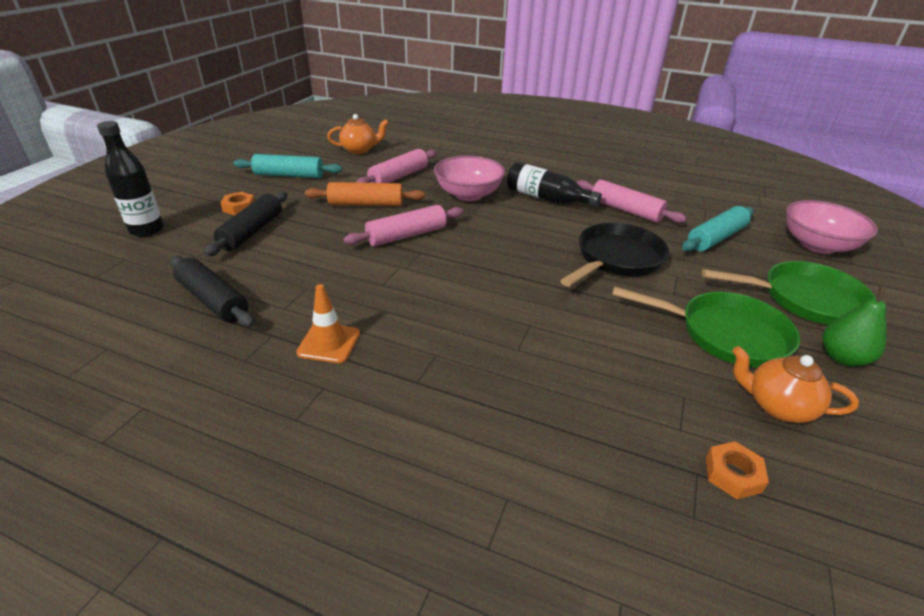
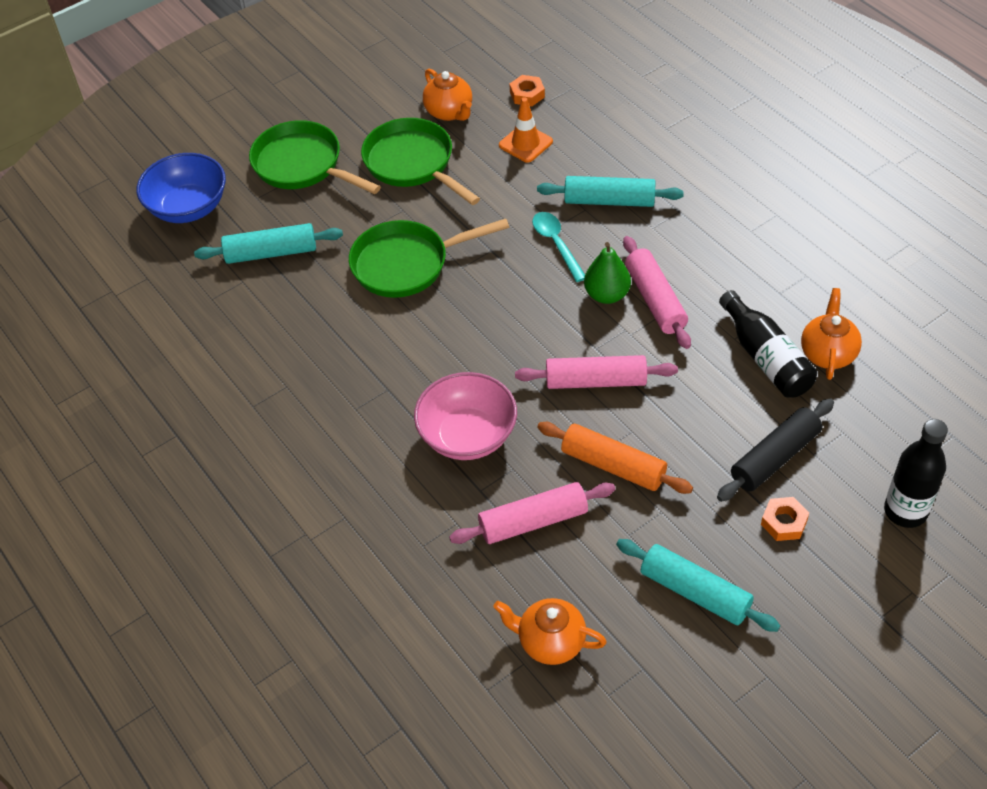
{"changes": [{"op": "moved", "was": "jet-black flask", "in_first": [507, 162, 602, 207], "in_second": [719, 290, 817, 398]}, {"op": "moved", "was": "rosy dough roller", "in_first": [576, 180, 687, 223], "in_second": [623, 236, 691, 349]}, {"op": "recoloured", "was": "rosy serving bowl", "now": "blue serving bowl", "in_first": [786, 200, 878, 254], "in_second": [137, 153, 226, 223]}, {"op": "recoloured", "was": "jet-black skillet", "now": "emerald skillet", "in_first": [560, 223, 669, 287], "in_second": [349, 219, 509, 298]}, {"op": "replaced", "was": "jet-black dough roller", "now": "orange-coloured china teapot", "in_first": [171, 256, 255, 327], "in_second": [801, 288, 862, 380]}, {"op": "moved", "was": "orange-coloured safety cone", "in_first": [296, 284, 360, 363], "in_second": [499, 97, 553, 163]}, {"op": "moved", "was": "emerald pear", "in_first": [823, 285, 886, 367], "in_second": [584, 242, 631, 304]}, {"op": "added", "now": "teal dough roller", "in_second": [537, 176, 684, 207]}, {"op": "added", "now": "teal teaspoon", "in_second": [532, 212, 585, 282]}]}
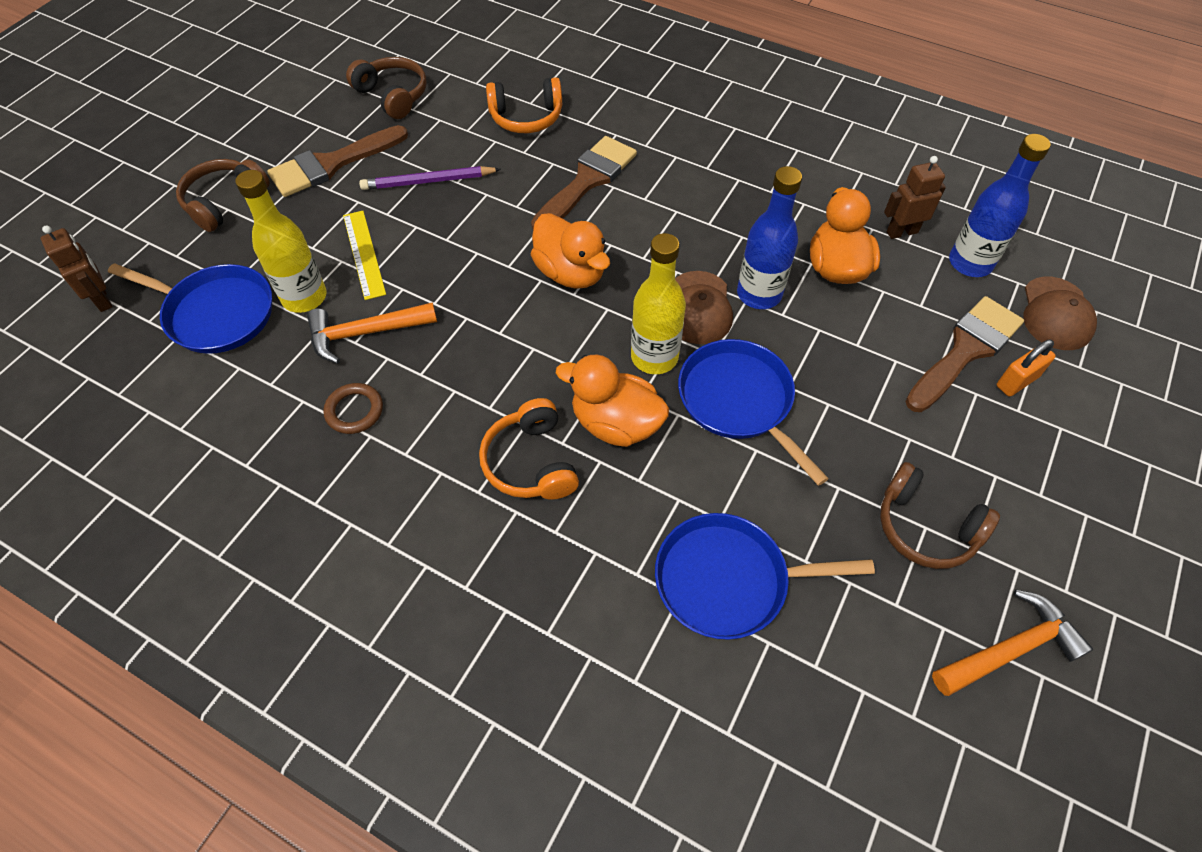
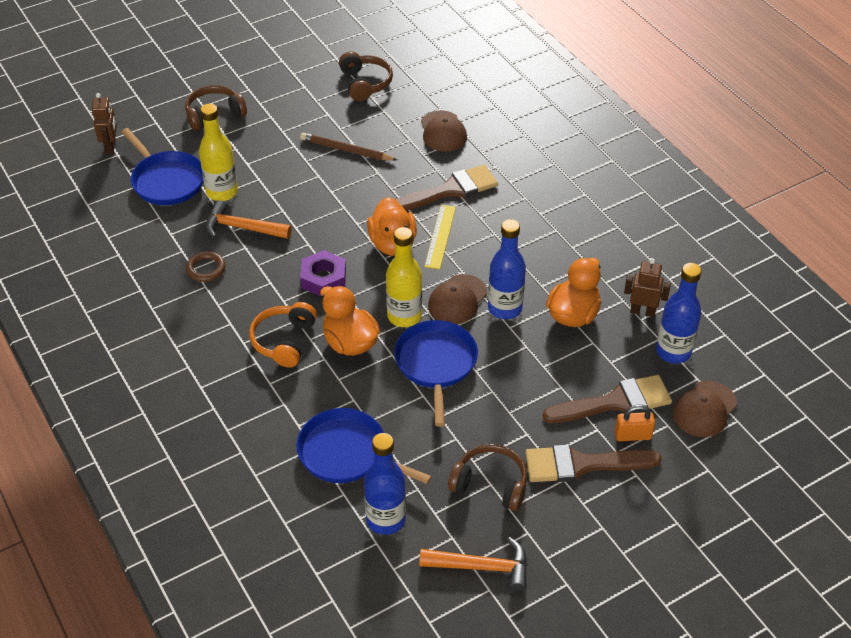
{"changes": [{"op": "replaced", "was": "orange-coloured over-ear headphones", "now": "dark brown cap", "in_first": [486, 77, 562, 133], "in_second": [421, 111, 467, 152]}, {"op": "moved", "was": "dark brown brush", "in_first": [267, 125, 408, 197], "in_second": [525, 445, 662, 482]}, {"op": "recoloured", "was": "violet wooden pencil", "now": "dark brown wooden pencil", "in_first": [359, 166, 501, 190], "in_second": [300, 133, 397, 161]}, {"op": "moved", "was": "bright yellow ruler", "in_first": [343, 211, 386, 300], "in_second": [424, 205, 456, 269]}, {"op": "turned", "was": "dark brown over-ear headphones", "in_first": [880, 462, 1000, 569], "in_second": [448, 444, 527, 511], "clockwise": 135}, {"op": "added", "now": "violet hex nut", "in_second": [300, 250, 346, 297]}, {"op": "added", "now": "blue flask", "in_second": [364, 433, 406, 535]}]}
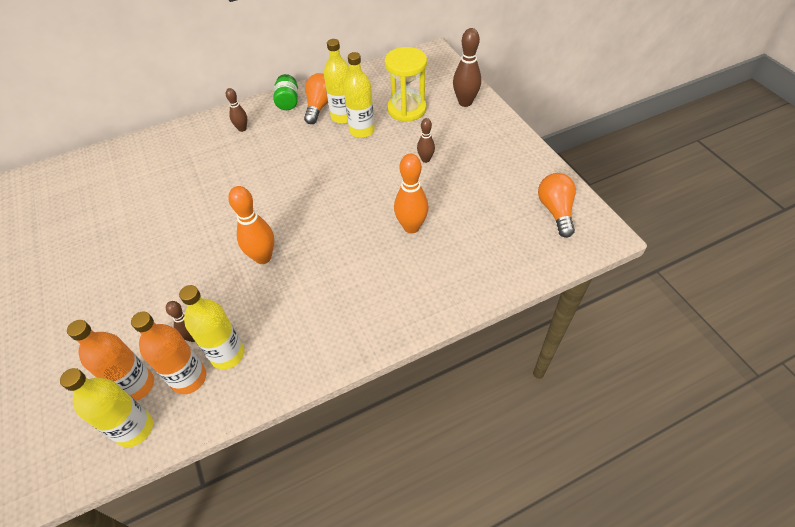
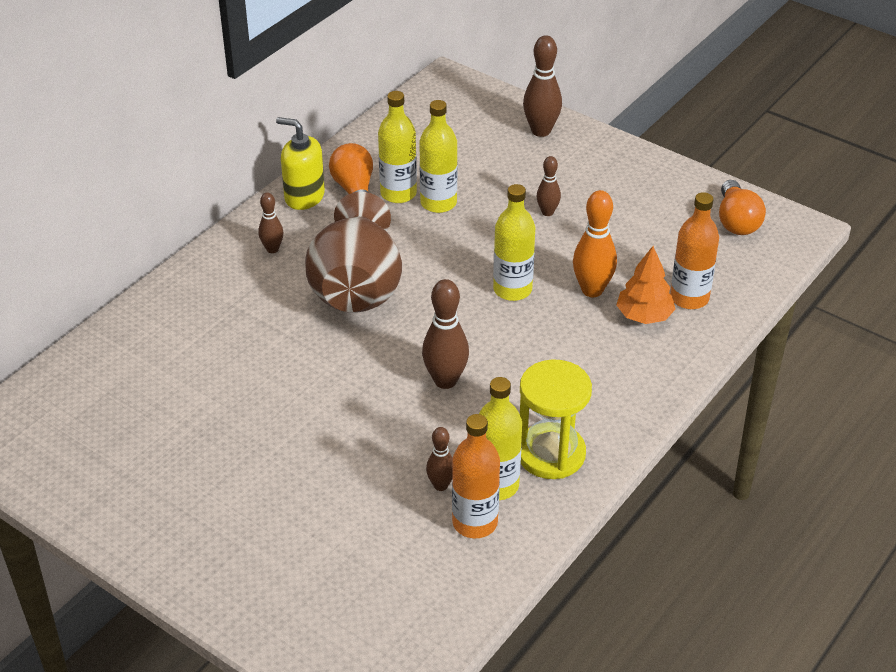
{"changes": [{"op": "moved", "was": "bright yellow sandglass", "in_first": [385, 47, 427, 122], "in_second": [520, 359, 592, 479]}, {"op": "replaced", "was": "emerald jam jar", "now": "bright yellow pump bottle", "in_first": [274, 74, 298, 110], "in_second": [276, 117, 325, 210]}, {"op": "turned", "was": "orange-coloured lightbulb", "in_first": [538, 173, 576, 238], "in_second": [719, 180, 766, 235], "clockwise": -150}, {"op": "recoloured", "was": "orange-coloured bowling pin", "now": "dark brown bowling pin", "in_first": [228, 186, 274, 264], "in_second": [422, 279, 469, 389]}, {"op": "moved", "was": "orange-coloured flask", "in_first": [67, 320, 154, 401], "in_second": [670, 192, 719, 309]}, {"op": "moved", "was": "bright yellow flask", "in_first": [60, 368, 153, 447], "in_second": [493, 184, 535, 301]}, {"op": "added", "now": "dark brown vase", "in_second": [305, 192, 402, 313]}, {"op": "added", "now": "orange-coloured toy tree", "in_second": [616, 246, 676, 324]}]}
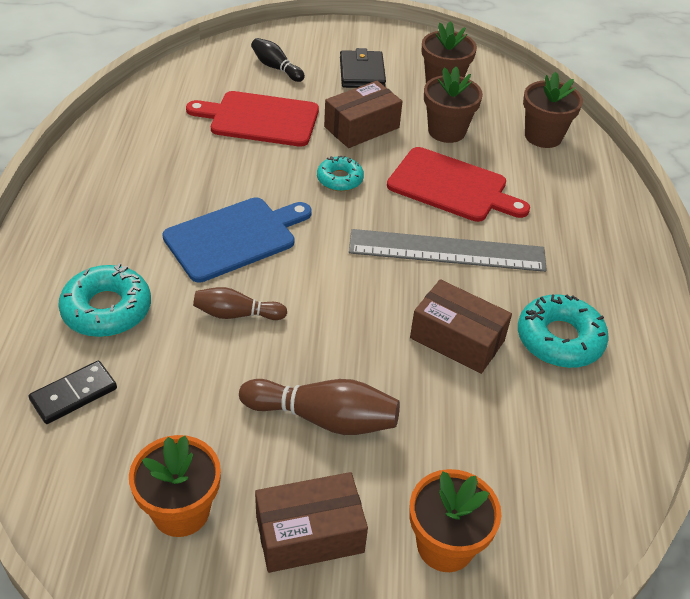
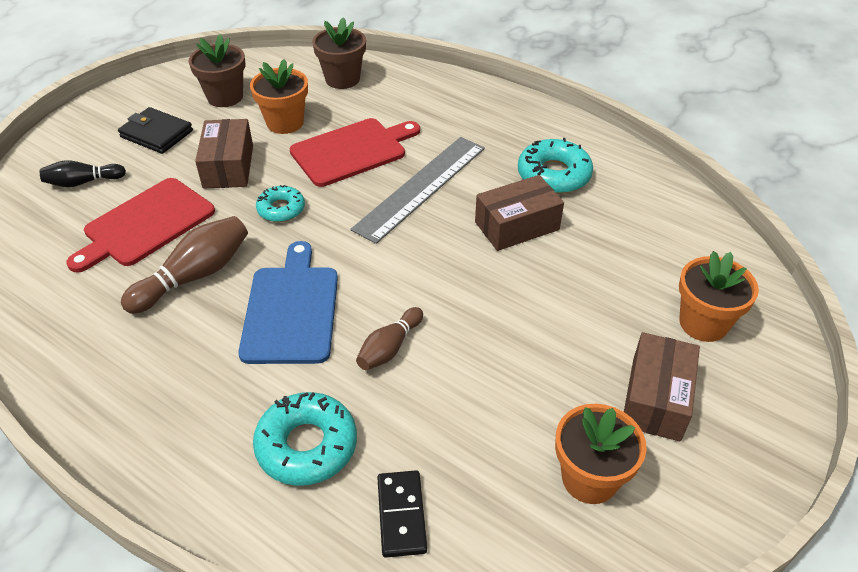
{"changes": [{"op": "recoloured", "was": "dark brown potted plant", "now": "orange-coloured potted plant", "in_first": [424, 66, 483, 143], "in_second": [250, 59, 308, 134]}, {"op": "moved", "was": "dark brown bowling pin", "in_first": [239, 379, 400, 435], "in_second": [121, 216, 248, 314]}]}
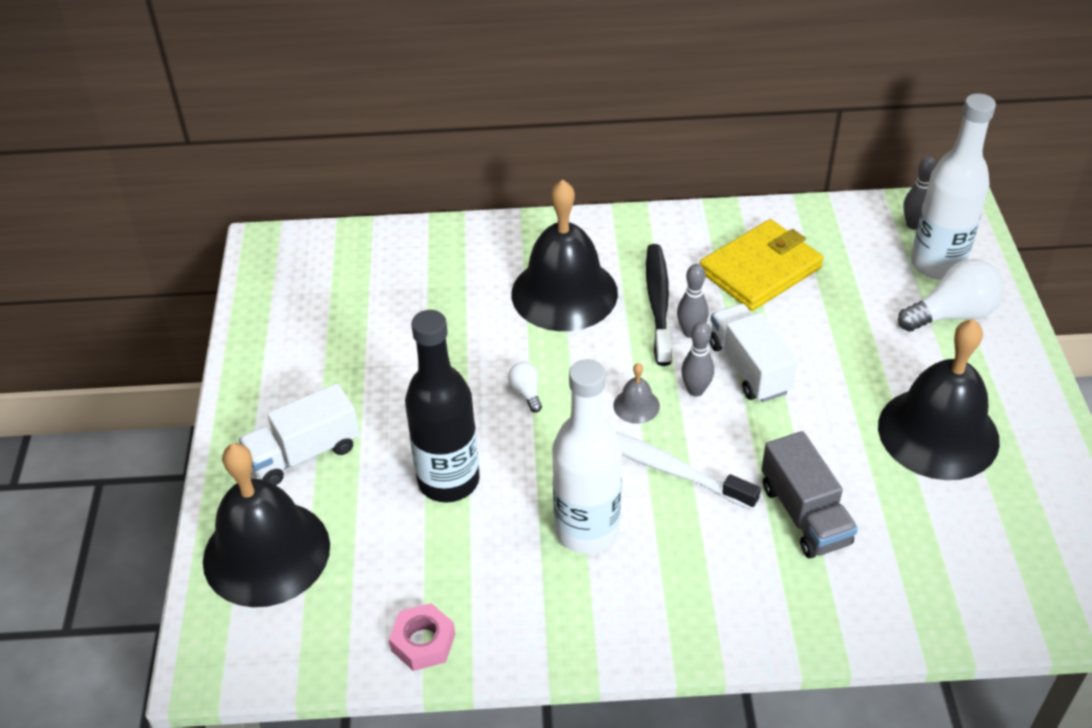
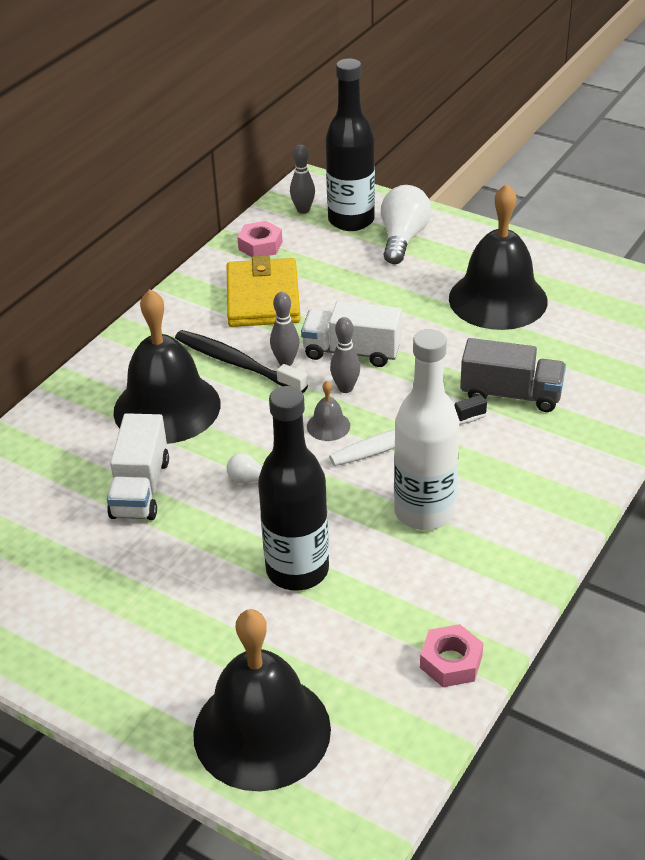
{"changes": [{"op": "recoloured", "was": "pure white flask", "now": "jet-black flask", "in_first": [911, 93, 996, 280], "in_second": [326, 58, 375, 231]}, {"op": "moved", "was": "pure white toy truck", "in_first": [239, 383, 360, 485], "in_second": [107, 413, 169, 520]}, {"op": "added", "now": "rosy hex nut", "in_second": [237, 221, 282, 257]}]}
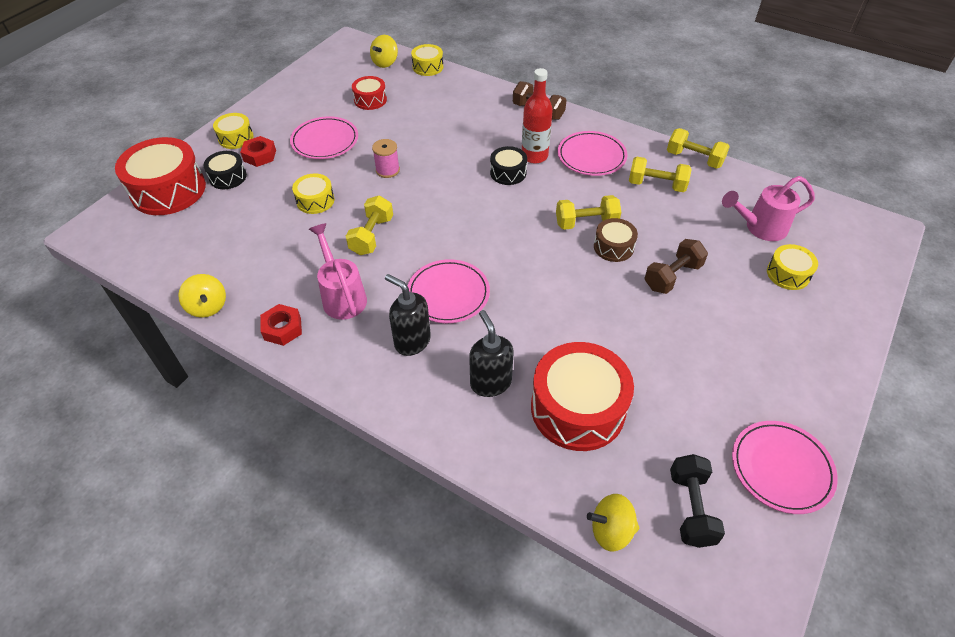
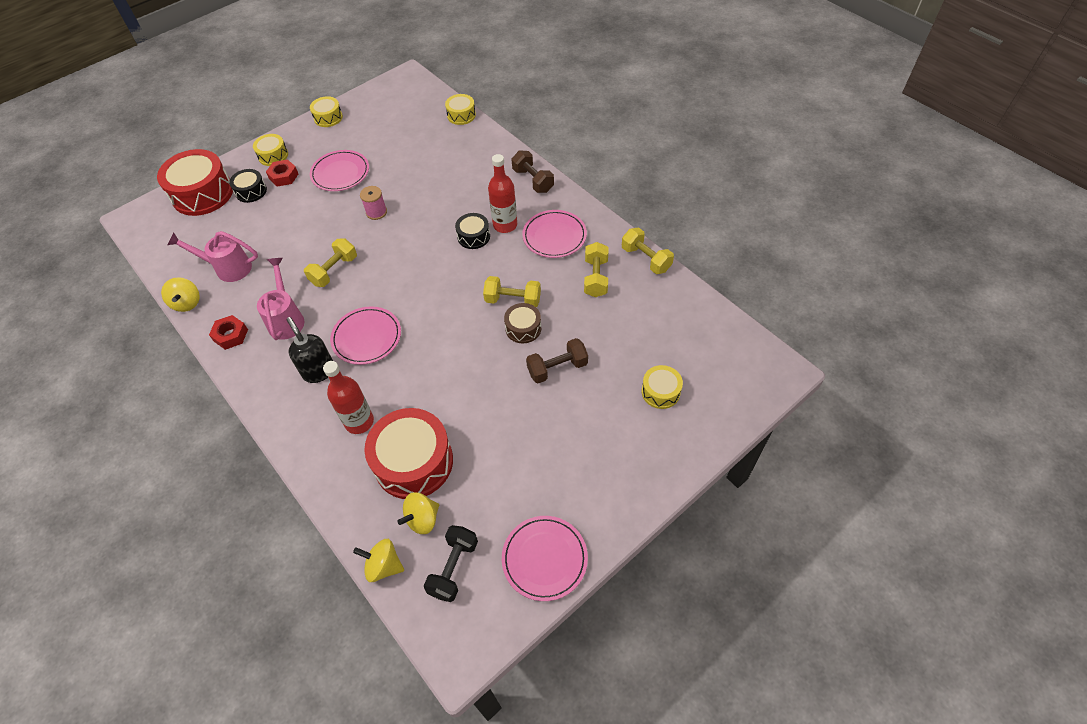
{"changes": [{"op": "moved", "was": "bright yellow toy top", "in_first": [370, 35, 398, 68], "in_second": [397, 492, 439, 534]}, {"op": "removed", "was": "scarlet snare drum", "in_first": [352, 76, 387, 110]}, {"op": "turned", "was": "bright yellow free weight", "in_first": [629, 156, 692, 192], "in_second": [584, 242, 608, 297], "clockwise": 60}, {"op": "moved", "was": "bright yellow snare drum", "in_first": [292, 173, 334, 214], "in_second": [310, 96, 343, 127]}, {"op": "moved", "was": "rosy watering can", "in_first": [722, 176, 815, 241], "in_second": [167, 231, 258, 282]}, {"op": "replaced", "was": "jet-black pump bottle", "now": "scarlet flask", "in_first": [469, 310, 514, 397], "in_second": [323, 361, 374, 434]}]}
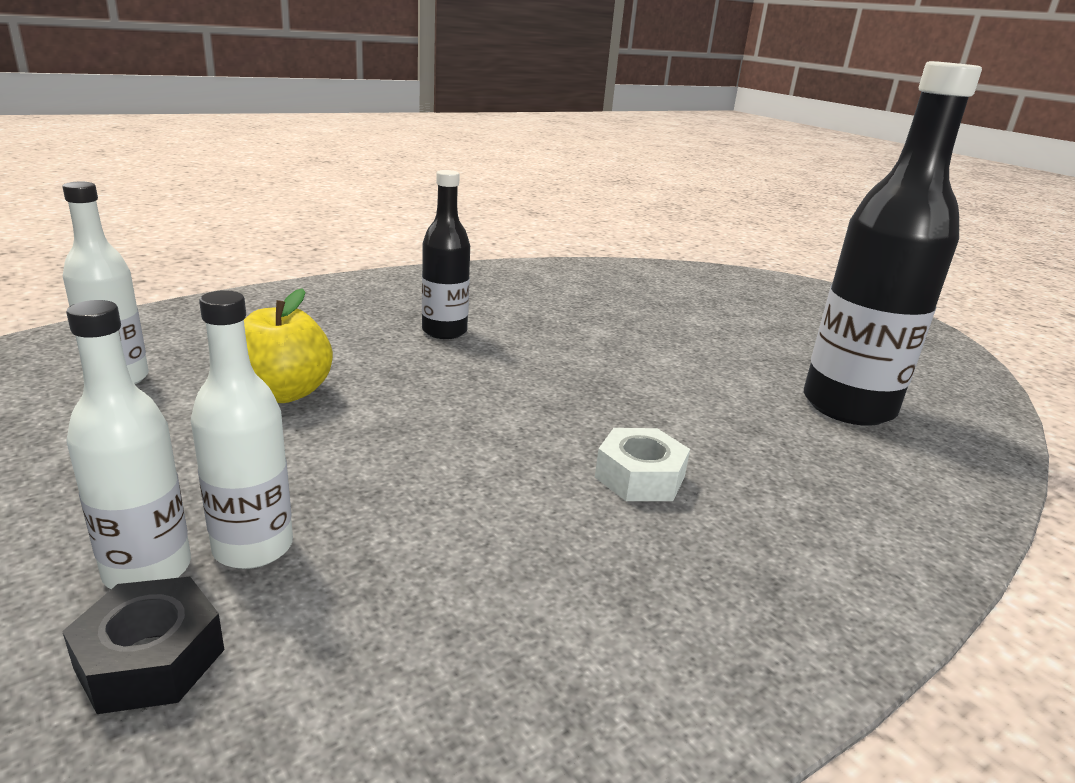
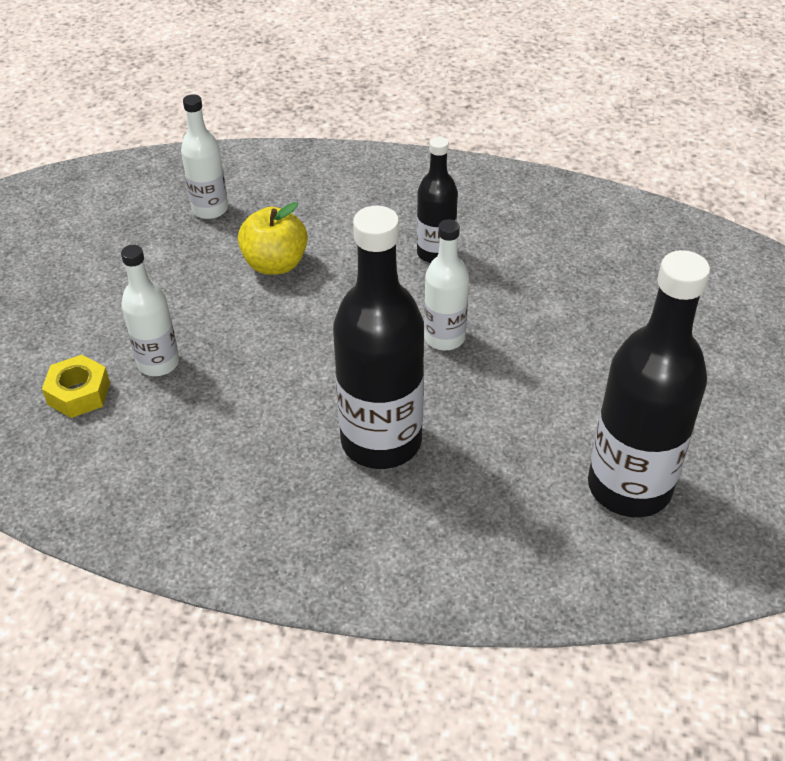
{"changes": [{"op": "moved", "was": "pure white flask", "in_first": [66, 300, 191, 589], "in_second": [424, 219, 469, 350]}, {"op": "replaced", "was": "pure white hex nut", "now": "jet-black flask", "in_first": [595, 428, 690, 501], "in_second": [333, 206, 424, 469]}, {"op": "recoloured", "was": "jet-black hex nut", "now": "bright yellow hex nut", "in_first": [62, 577, 225, 714], "in_second": [42, 355, 110, 418]}]}
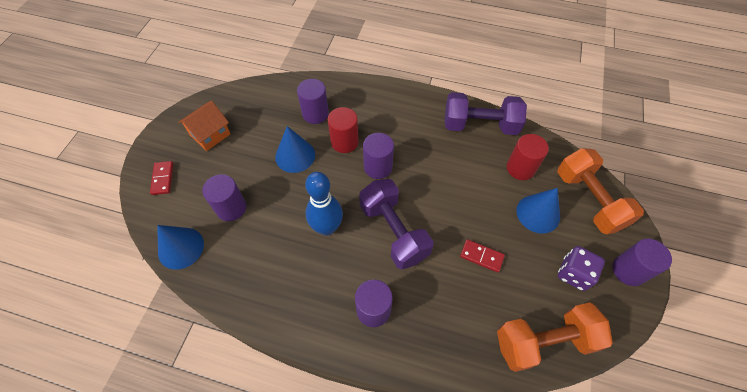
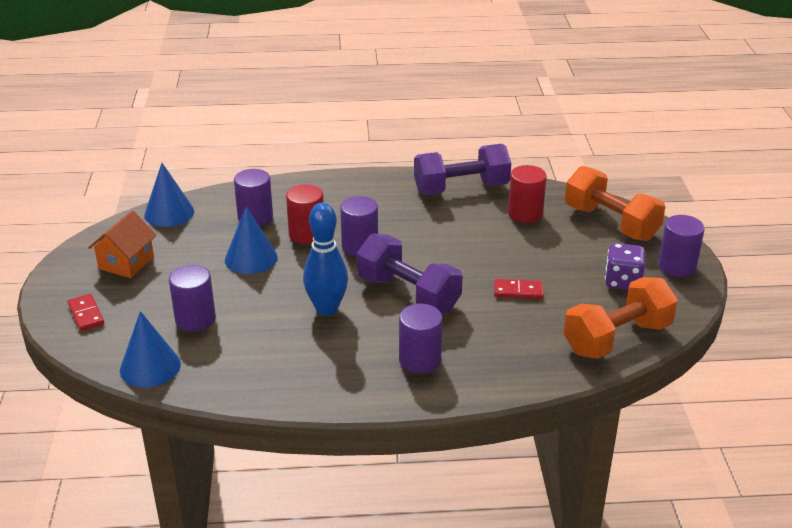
{"changes": [{"op": "moved", "was": "blue cone shape", "in_first": [516, 188, 560, 233], "in_second": [144, 163, 194, 227]}]}
